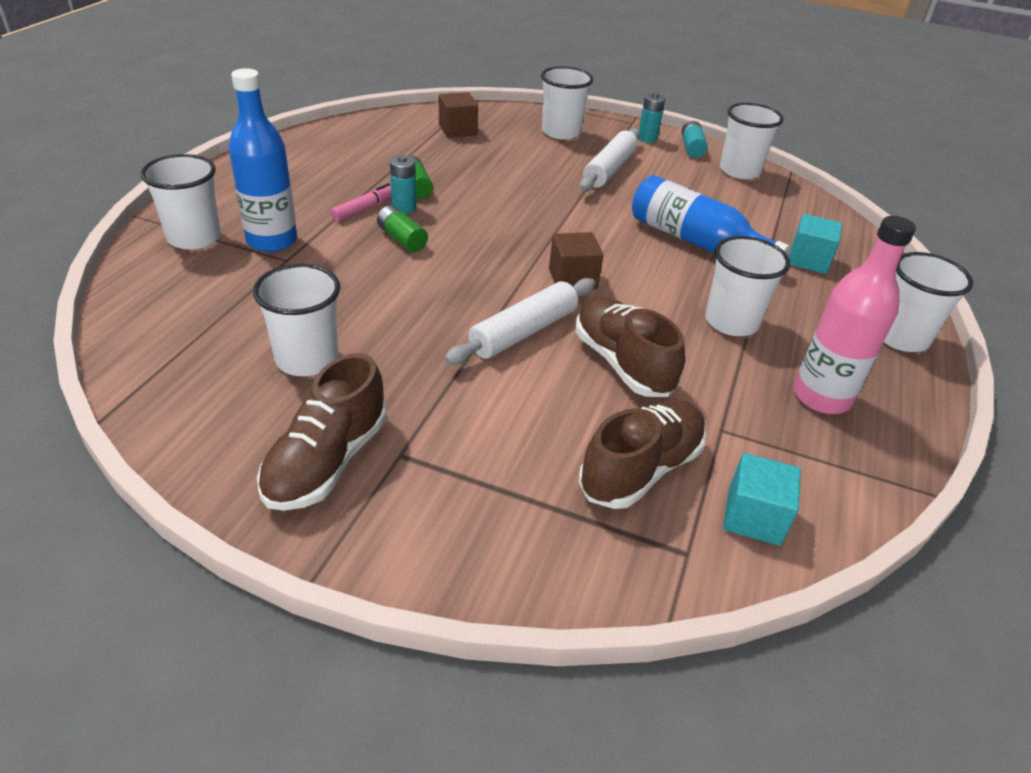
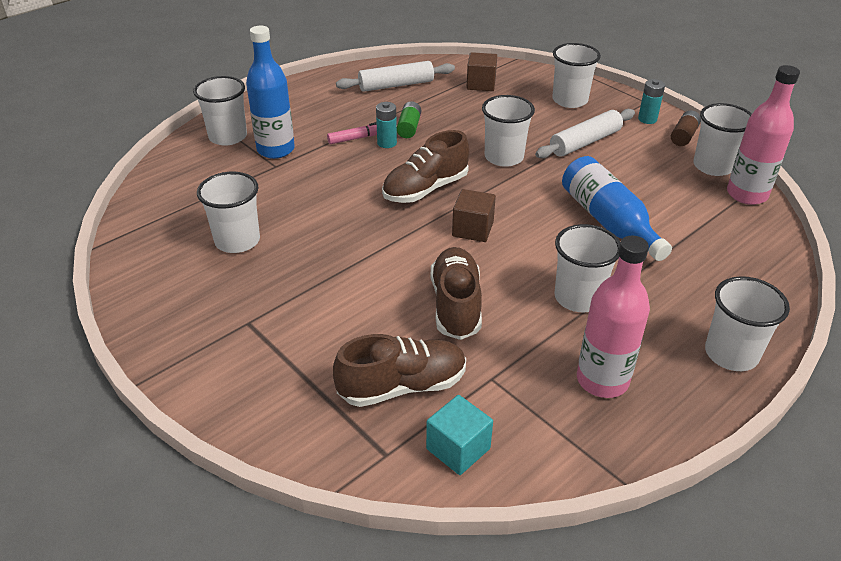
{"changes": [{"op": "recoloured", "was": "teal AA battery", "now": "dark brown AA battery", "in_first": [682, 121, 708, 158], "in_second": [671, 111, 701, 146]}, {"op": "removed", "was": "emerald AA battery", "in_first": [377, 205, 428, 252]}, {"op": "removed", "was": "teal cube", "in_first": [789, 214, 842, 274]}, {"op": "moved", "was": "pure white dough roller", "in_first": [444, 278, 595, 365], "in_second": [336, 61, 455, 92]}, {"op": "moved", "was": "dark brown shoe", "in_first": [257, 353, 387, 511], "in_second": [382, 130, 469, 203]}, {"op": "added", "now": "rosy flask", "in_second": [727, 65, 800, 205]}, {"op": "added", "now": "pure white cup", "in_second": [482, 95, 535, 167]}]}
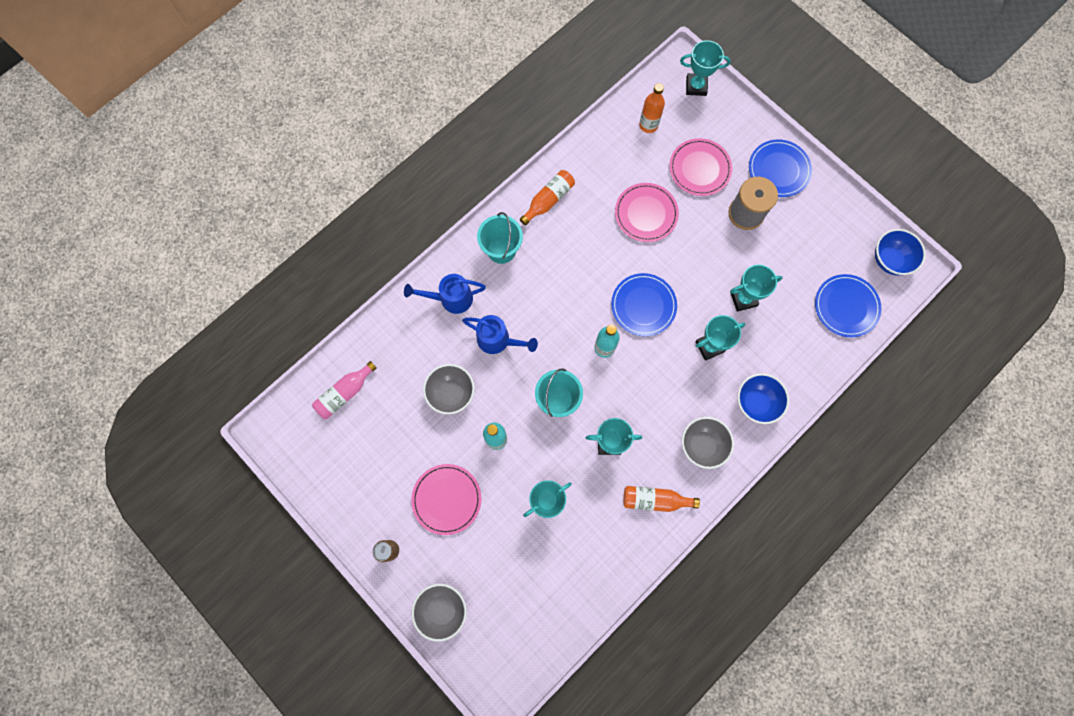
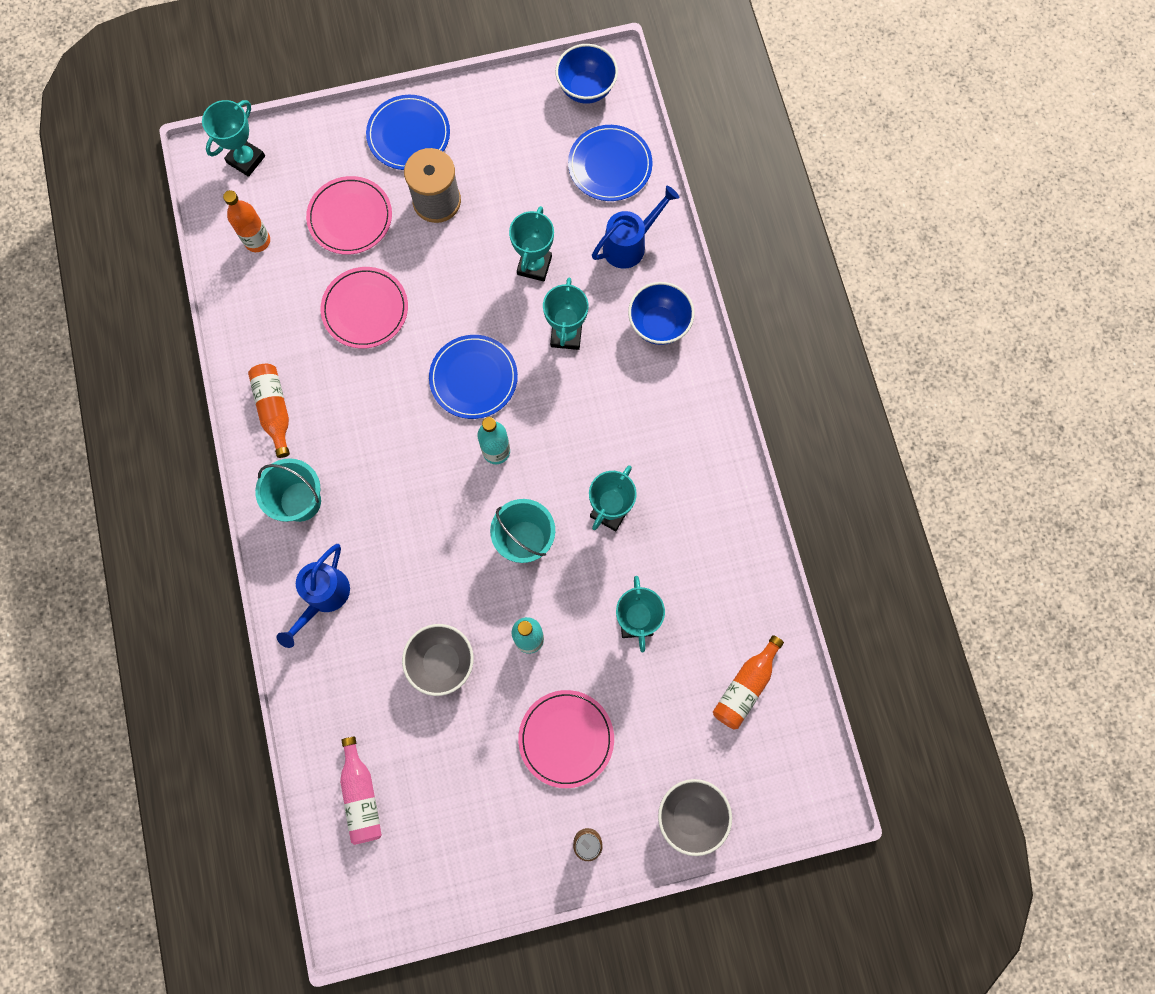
{"changes": [{"op": "moved", "was": "blue watering can", "in_first": [462, 315, 538, 354], "in_second": [592, 186, 680, 269]}, {"op": "removed", "was": "grey serving bowl", "in_first": [682, 417, 734, 469]}, {"op": "moved", "was": "orange-coloured flask", "in_first": [623, 486, 700, 512], "in_second": [713, 635, 784, 729]}]}
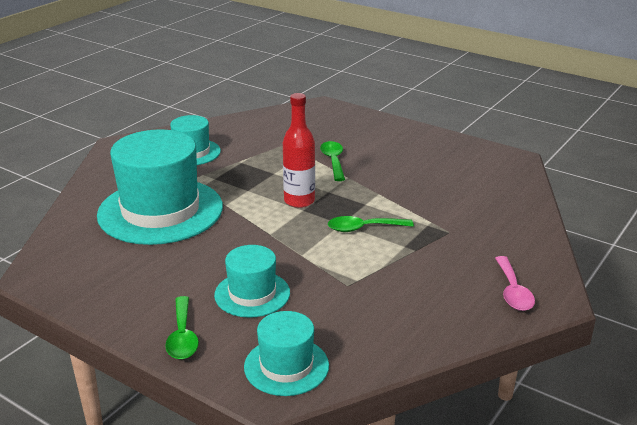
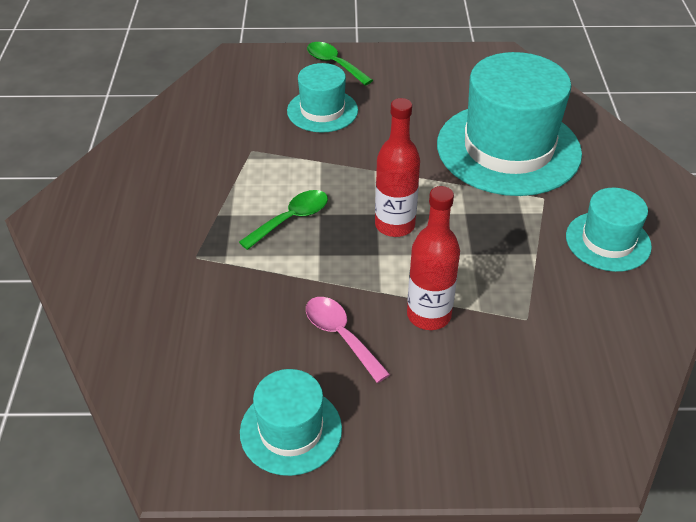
{"changes": [{"op": "replaced", "was": "emerald teaspoon", "now": "scarlet flask", "in_first": [320, 141, 345, 181], "in_second": [407, 186, 460, 330]}, {"op": "moved", "was": "rosy teaspoon", "in_first": [495, 256, 535, 311], "in_second": [306, 297, 390, 383]}, {"op": "moved", "was": "teal hat", "in_first": [244, 311, 329, 396], "in_second": [240, 369, 342, 476]}]}
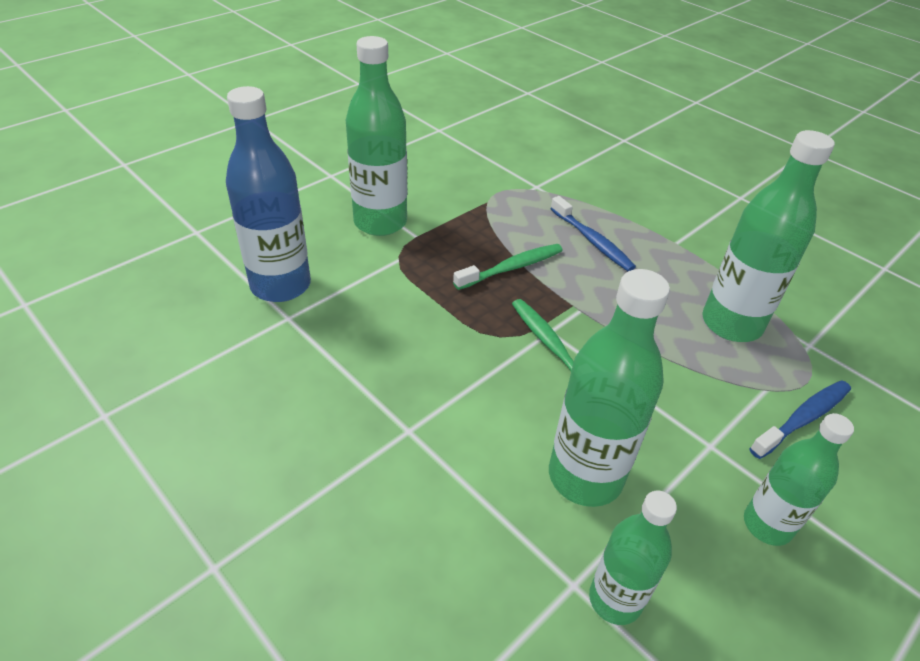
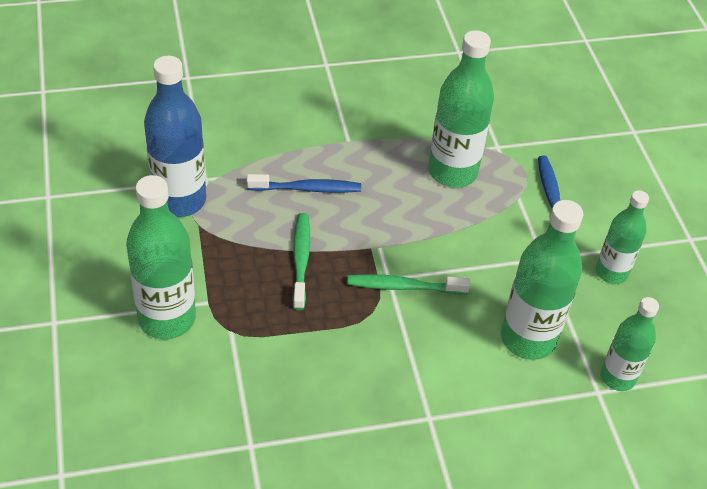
{"changes": [{"op": "moved", "was": "blue flask", "in_first": [226, 86, 311, 302], "in_second": [144, 56, 206, 217]}]}
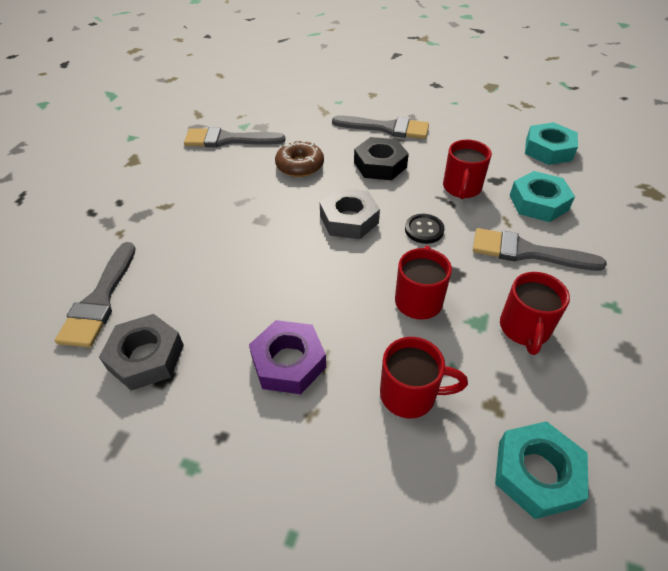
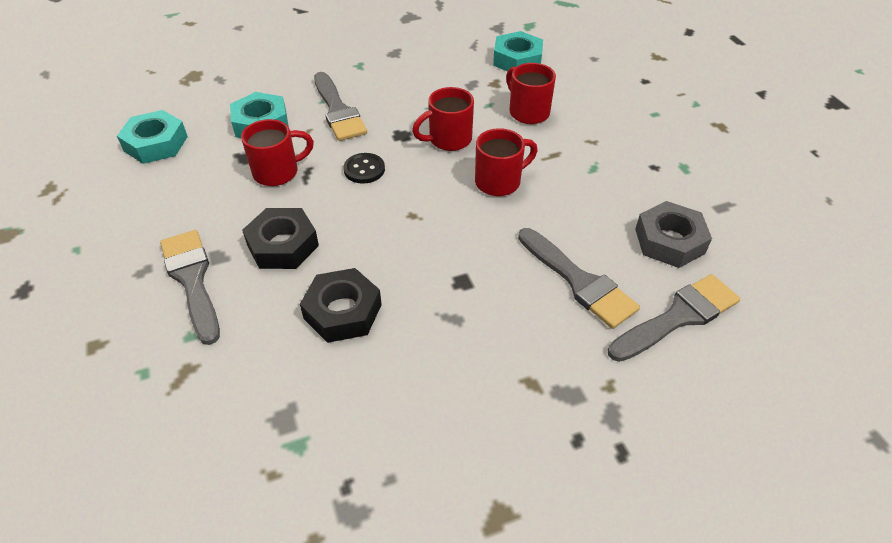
{"changes": [{"op": "moved", "was": "grey brush", "in_first": [184, 127, 285, 147], "in_second": [518, 228, 640, 329]}, {"op": "replaced", "was": "dark brown glazed donut", "now": "jet-black hex nut", "in_first": [275, 140, 324, 177], "in_second": [300, 268, 382, 343]}, {"op": "removed", "was": "grey hex nut", "in_first": [320, 188, 380, 239]}, {"op": "moved", "was": "scarlet tea mug", "in_first": [500, 272, 570, 355], "in_second": [475, 128, 537, 196]}, {"op": "removed", "was": "violet hex nut", "in_first": [249, 320, 326, 394]}]}
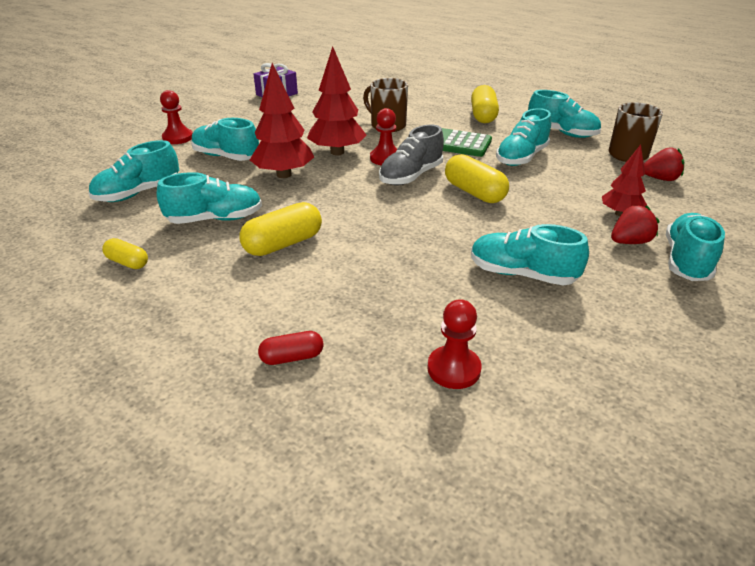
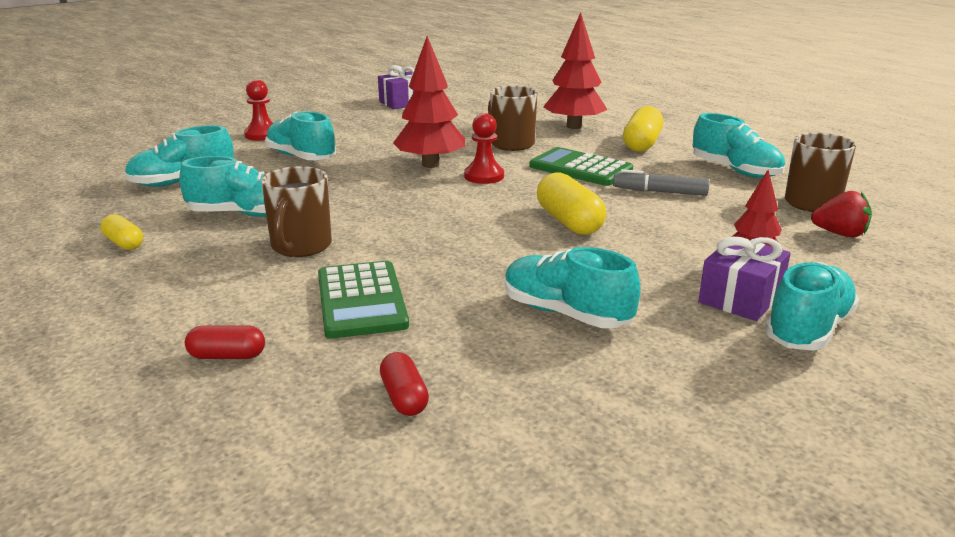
{"changes": [{"op": "moved", "was": "scarlet toy tree", "in_first": [250, 63, 314, 178], "in_second": [543, 12, 607, 129]}, {"op": "replaced", "was": "teal shoe", "now": "grey marker", "in_first": [496, 108, 551, 166], "in_second": [613, 169, 710, 196]}, {"op": "removed", "was": "grey shoe", "in_first": [379, 125, 444, 185]}, {"op": "replaced", "was": "bright yellow capsule", "now": "dark brown tea mug", "in_first": [240, 202, 322, 256], "in_second": [261, 166, 332, 257]}, {"op": "replaced", "was": "scarlet strawberry", "now": "violet wrapped gift", "in_first": [611, 205, 660, 244], "in_second": [698, 237, 791, 321]}, {"op": "replaced", "was": "scarlet game pawn", "now": "scarlet capsule", "in_first": [427, 299, 482, 389], "in_second": [380, 352, 429, 416]}, {"op": "added", "now": "emerald calculator", "in_second": [318, 261, 409, 339]}]}
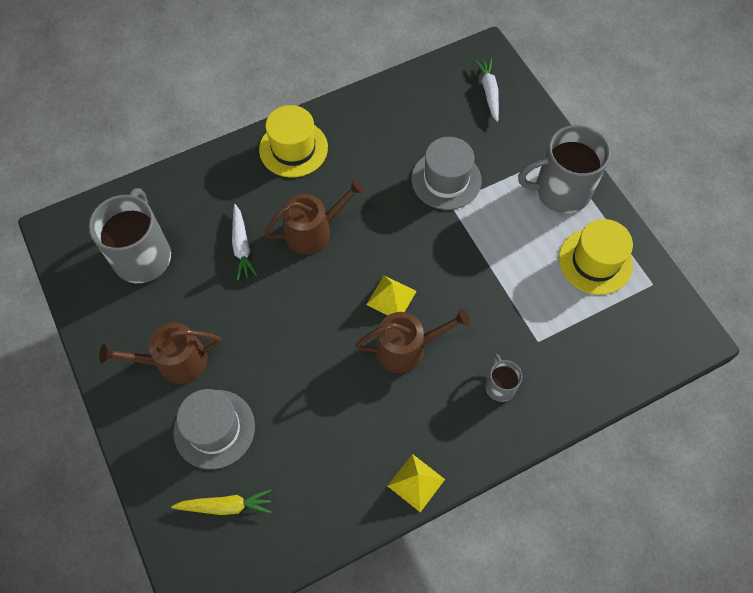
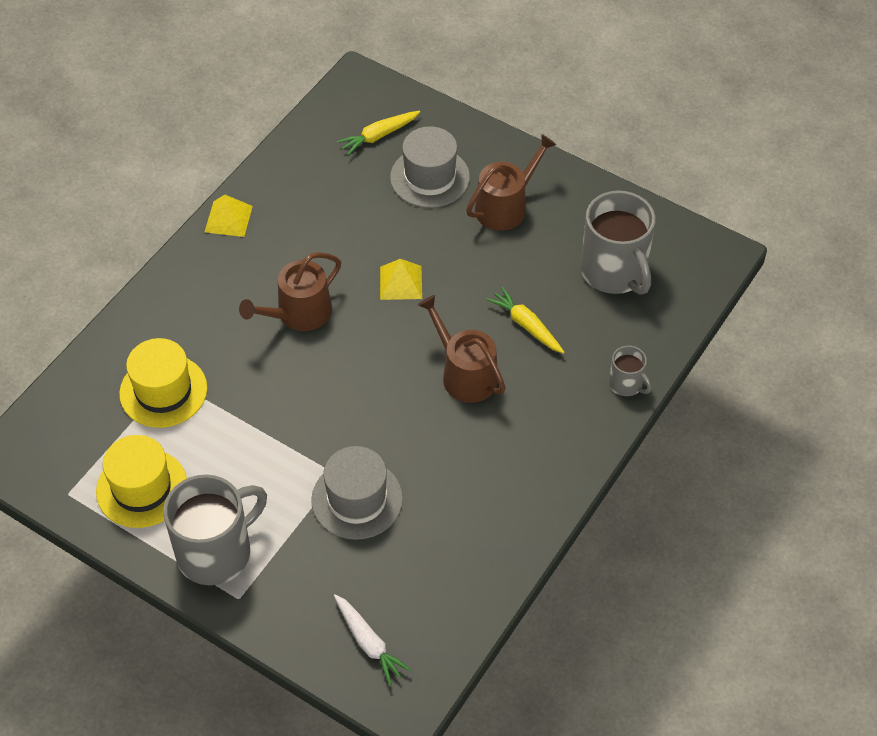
{"changes": [{"op": "moved", "was": "bright yellow hat", "in_first": [259, 105, 328, 177], "in_second": [119, 338, 207, 428]}, {"op": "turned", "was": "dark brown watering can", "in_first": [264, 179, 365, 254], "in_second": [418, 295, 506, 403], "clockwise": 105}, {"op": "recoloured", "was": "pure white carrot", "now": "bright yellow carrot", "in_first": [232, 204, 258, 280], "in_second": [486, 287, 565, 354]}, {"op": "moved", "was": "bright yellow pyramid shape", "in_first": [366, 275, 417, 316], "in_second": [380, 259, 422, 300]}, {"op": "moved", "was": "grey tea mug", "in_first": [486, 354, 522, 402], "in_second": [609, 346, 652, 396]}]}
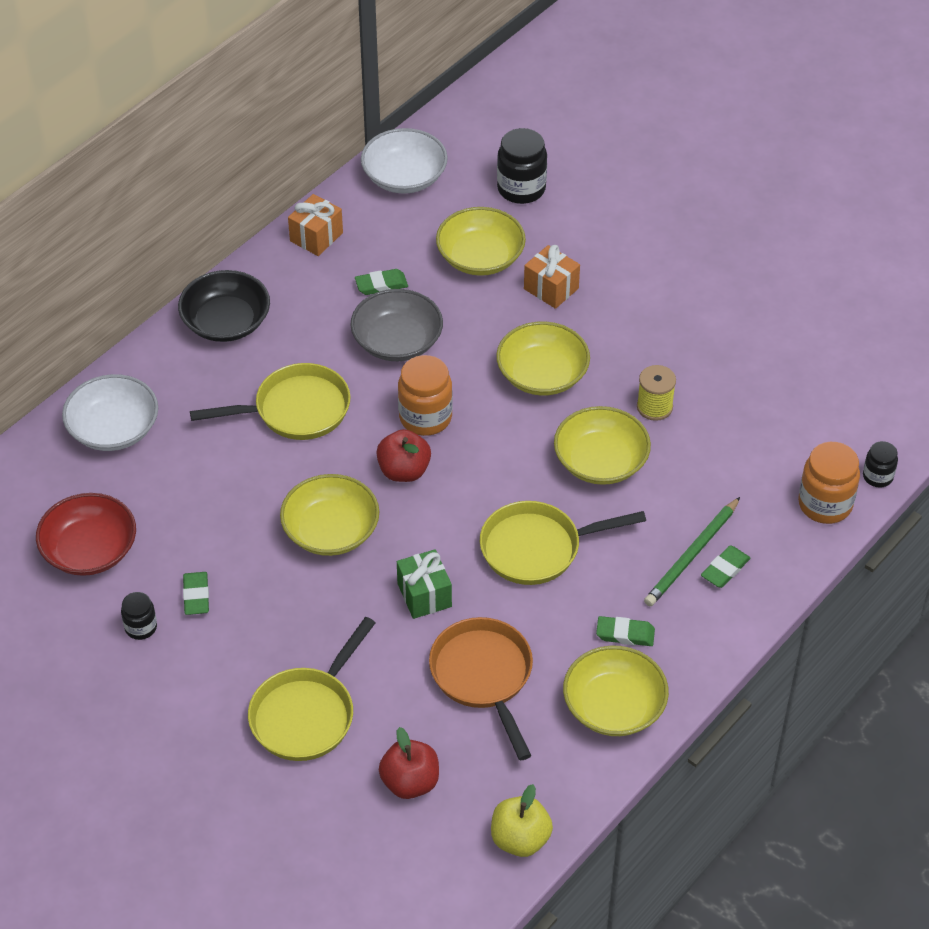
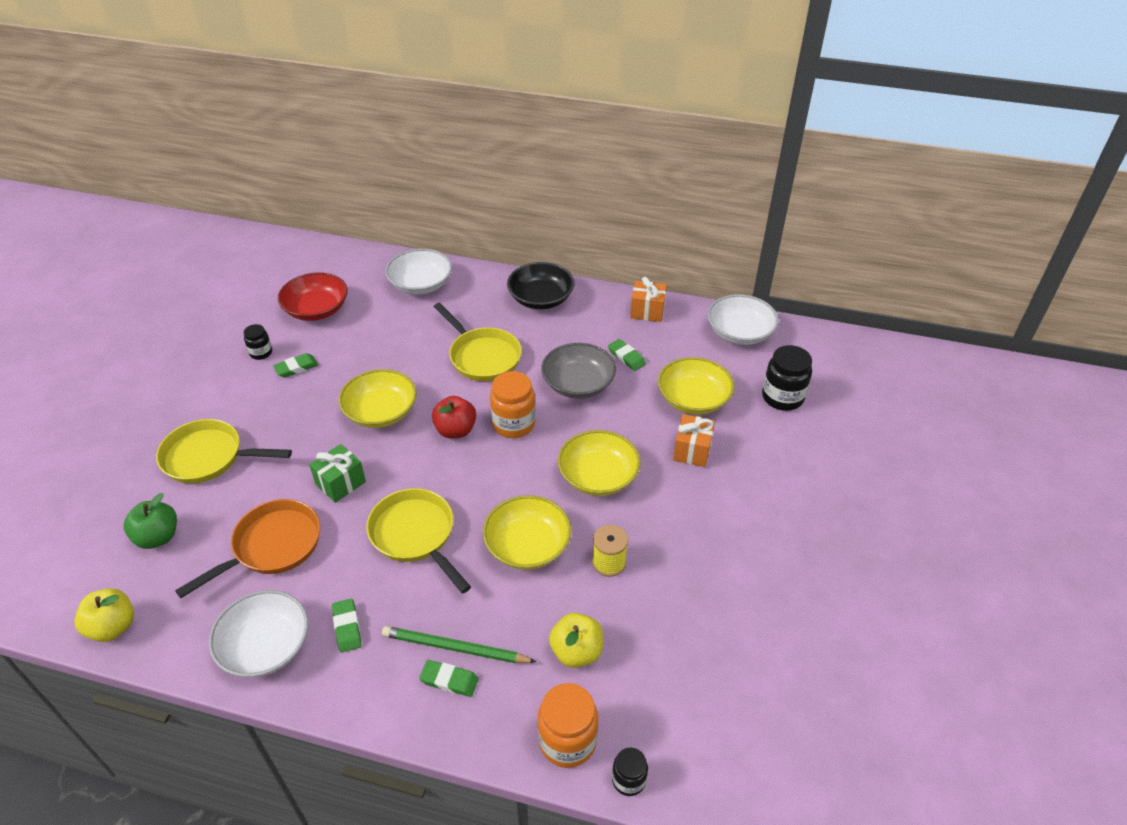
{"changes": [{"op": "recoloured", "was": "bright yellow serving bowl", "now": "pure white serving bowl", "in_first": [563, 646, 669, 736], "in_second": [209, 590, 308, 677]}, {"op": "recoloured", "was": "scarlet apple", "now": "emerald apple", "in_first": [379, 727, 439, 799], "in_second": [124, 493, 177, 549]}, {"op": "added", "now": "bright yellow apple", "in_second": [549, 613, 603, 668]}]}
